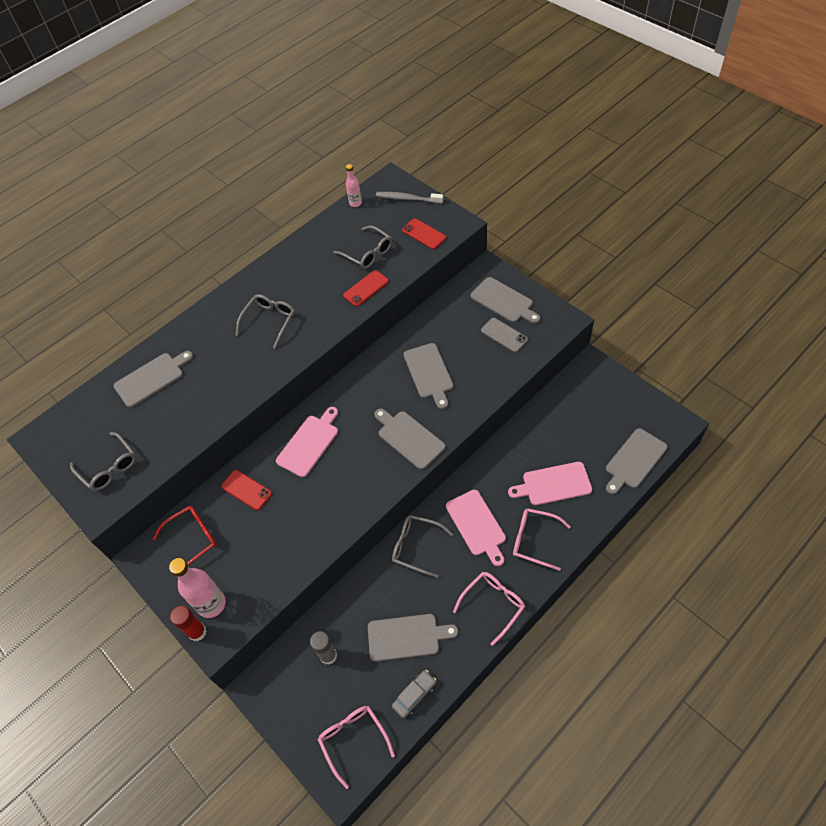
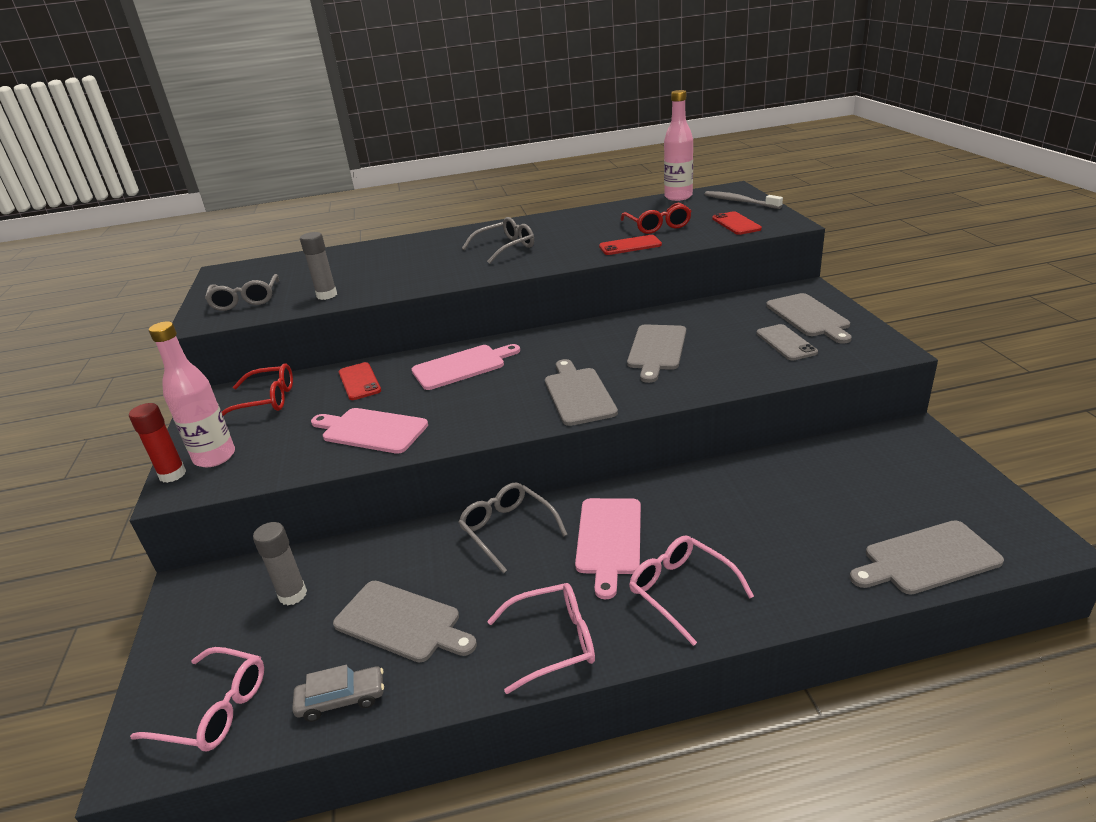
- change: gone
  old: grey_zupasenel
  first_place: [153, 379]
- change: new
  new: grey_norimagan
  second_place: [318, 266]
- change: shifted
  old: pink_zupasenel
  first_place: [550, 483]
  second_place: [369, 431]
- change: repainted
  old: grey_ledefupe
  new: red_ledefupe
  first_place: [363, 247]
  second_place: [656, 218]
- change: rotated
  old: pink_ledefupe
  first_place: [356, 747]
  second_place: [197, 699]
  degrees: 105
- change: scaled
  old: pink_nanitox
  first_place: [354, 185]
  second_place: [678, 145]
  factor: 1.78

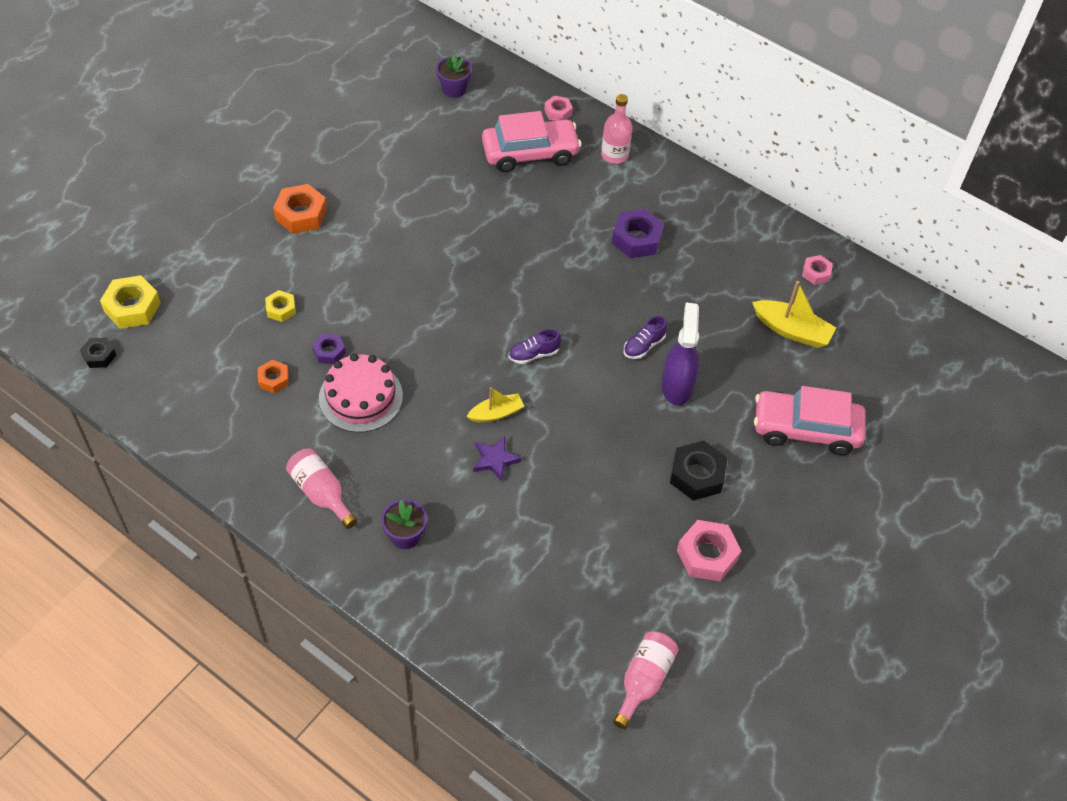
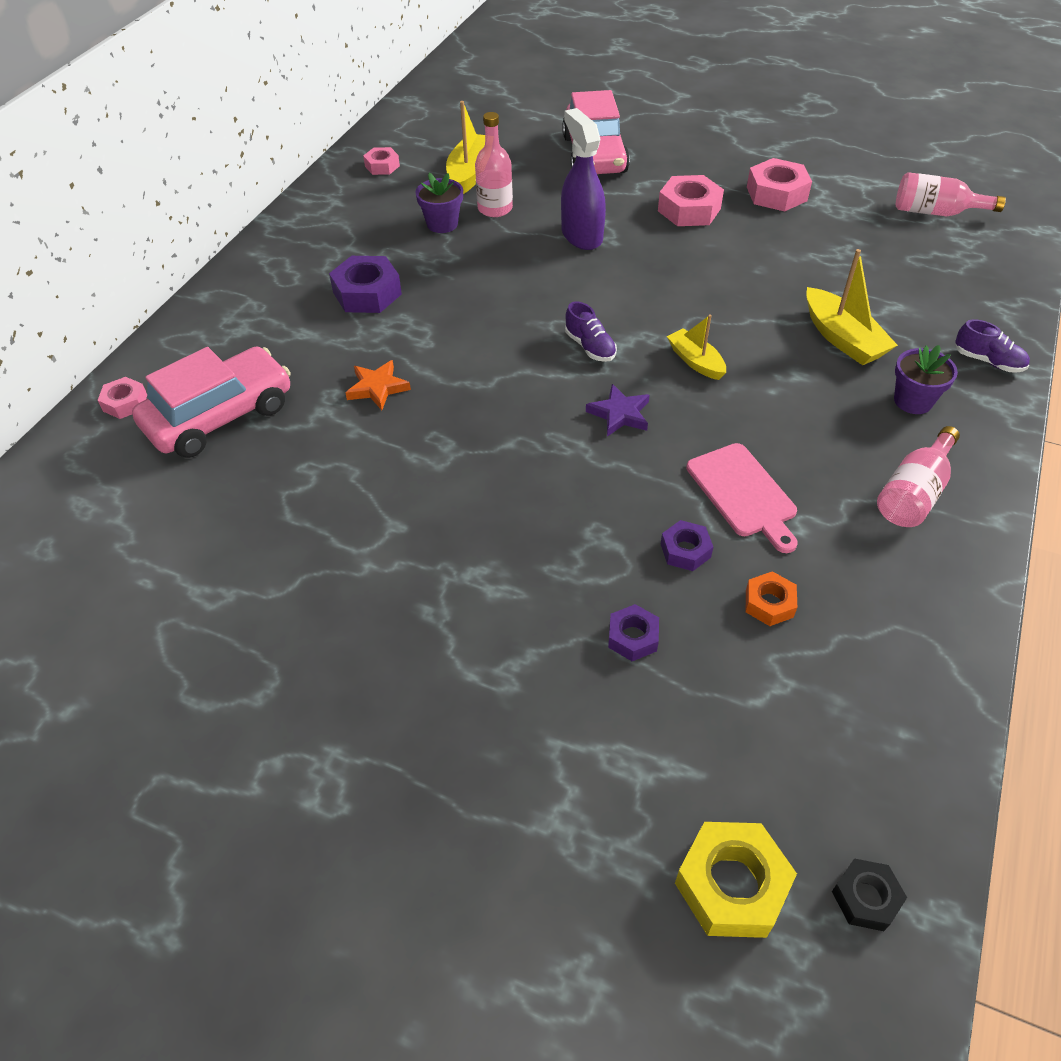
- change: gone
  old: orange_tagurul
  first_place: [300, 209]
- change: new
  new: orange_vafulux
  second_place: [378, 385]
- change: new
  new: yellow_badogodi
  second_place: [852, 307]
- change: shifted
  old: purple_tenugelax
  first_place: [454, 75]
  second_place: [439, 203]
- change: shifted
  old: purple_vafulux
  first_place: [497, 459]
  second_place: [618, 410]
- change: shifted
  old: pink_nanitox
  first_place: [617, 129]
  second_place: [494, 164]
- change: shifted
  old: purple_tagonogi
  first_place: [645, 337]
  second_place: [992, 346]
- change: swapped
  old: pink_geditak
  new: pink_zupasenel
  first_place: [361, 393]
  second_place: [742, 498]
- change: repainted
  old: yellow_tagurul
  new: purple_tagurul
  first_place: [280, 306]
  second_place: [633, 632]
- change: repainted
  old: black_tagurul
  new: pink_tagurul
  first_place: [698, 471]
  second_place: [691, 200]
- change: rotated
  old: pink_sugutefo
  first_place: [532, 141]
  second_place: [211, 402]
  degrees: 75
- change: rotated
  old: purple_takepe
  first_place: [680, 354]
  second_place: [583, 179]
  degrees: 75

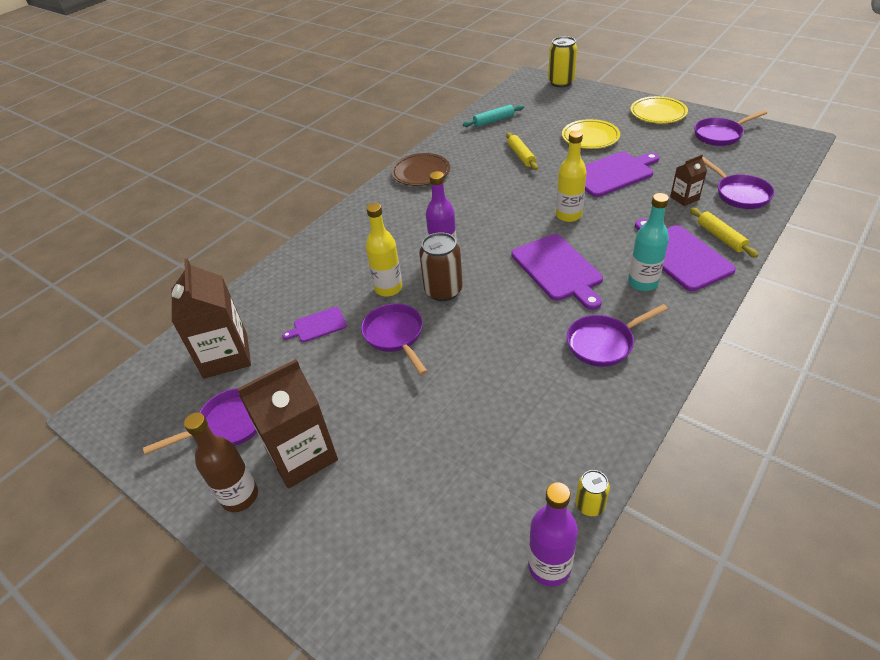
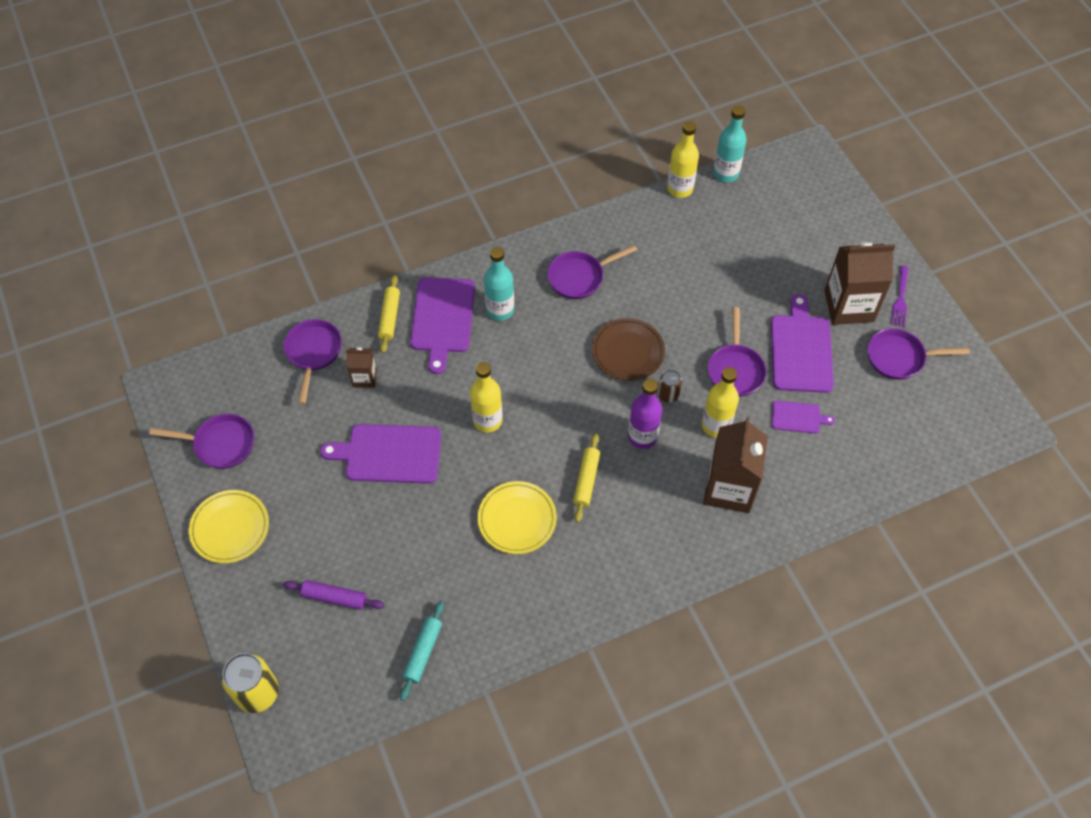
- change: new
  new: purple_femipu
  second_place: [333, 595]
- change: shifted
  old: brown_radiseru
  first_place: [211, 318]
  second_place: [735, 465]
- change: shifted
  old: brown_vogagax
  first_place: [420, 169]
  second_place: [628, 349]
- change: shifted
  old: yellow_femipu
  first_place: [522, 151]
  second_place: [586, 477]
- change: shifted
  old: purple_zupasenel
  first_place: [557, 272]
  second_place: [802, 343]
- change: shifted
  old: yellow_vogagax
  first_place: [591, 134]
  second_place: [517, 517]
- change: swapped
  old: brown_nanitox
  new: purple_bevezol
  first_place: [221, 462]
  second_place: [900, 296]
- change: swapped
  old: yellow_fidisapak
  new: yellow_nanitox
  first_place: [593, 493]
  second_place: [683, 159]
- change: repainted
  old: purple_nanitox
  new: turquoise_nanitox
  first_place: [553, 534]
  second_place: [730, 143]
- change: rotated
  old: turquoise_femipu
  first_place: [493, 116]
  second_place: [422, 651]
  degrees: -75
- change: rotated
  old: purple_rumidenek
  first_place: [617, 335]
  second_place: [592, 272]
  degrees: 150
- change: scaled
  old: brown_fidisapak
  first_place: [441, 266]
  second_place: [670, 386]
  factor: 0.55

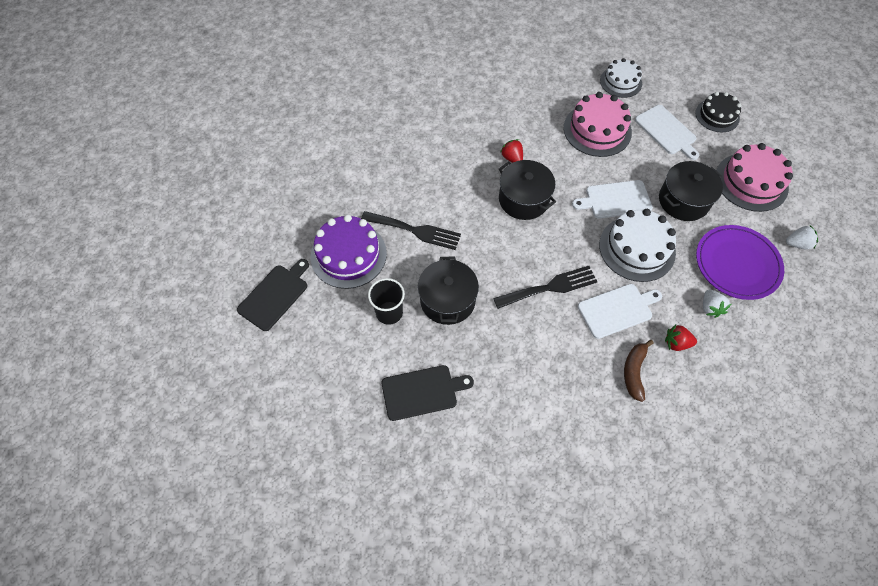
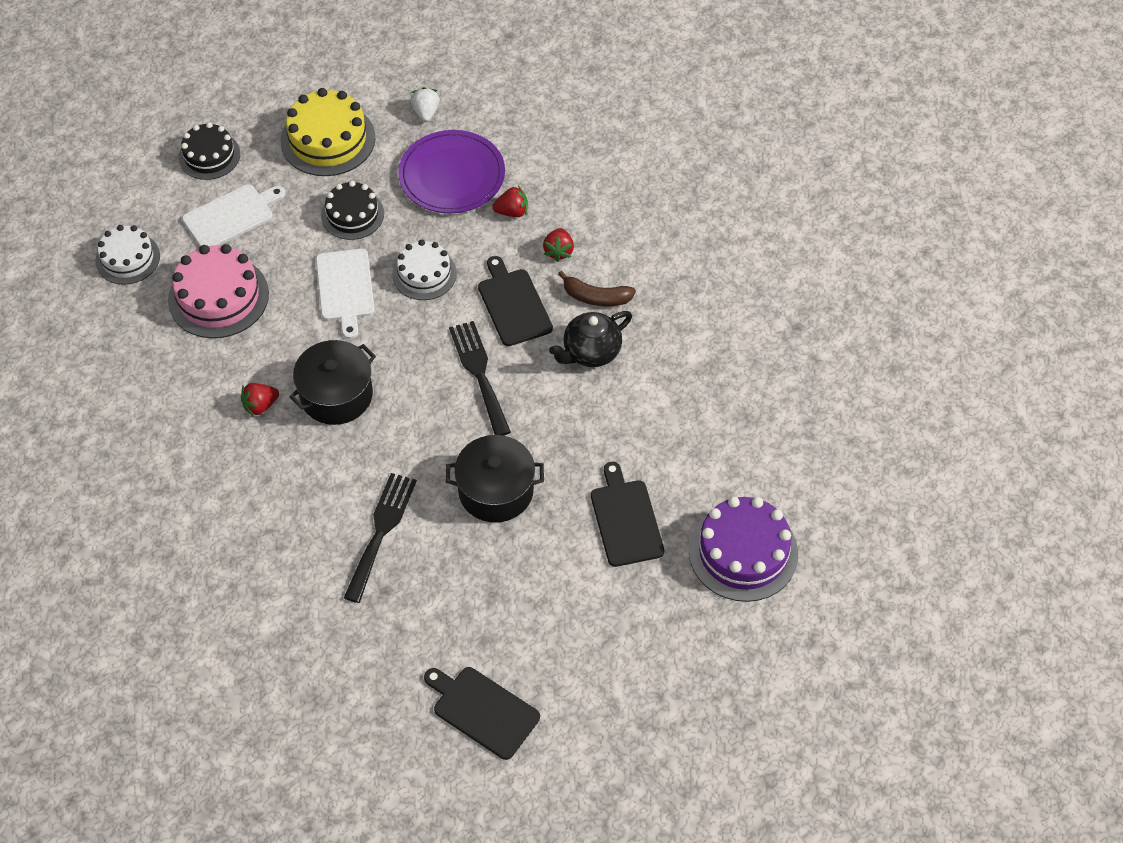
- change: gone
  old: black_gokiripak
  first_place: [386, 301]
- change: new
  new: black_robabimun
  second_place: [590, 339]
- change: shifted
  old: purple_geditak
  first_place: [349, 251]
  second_place: [743, 549]
- change: swapped
  old: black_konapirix
  new: black_geditak
  first_place: [691, 191]
  second_place: [352, 210]
- change: repainted
  old: white_zupasenel
  new: black_zupasenel
  first_place: [620, 311]
  second_place: [515, 301]
- change: repainted
  old: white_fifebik
  new: red_fifebik
  first_place: [717, 303]
  second_place: [510, 201]
- change: repainted
  old: pink_geditak
  new: yellow_geditak
  first_place: [754, 177]
  second_place: [328, 132]
- change: scaled
  old: white_geditak
  first_place: [637, 245]
  second_place: [424, 270]
  factor: 0.65

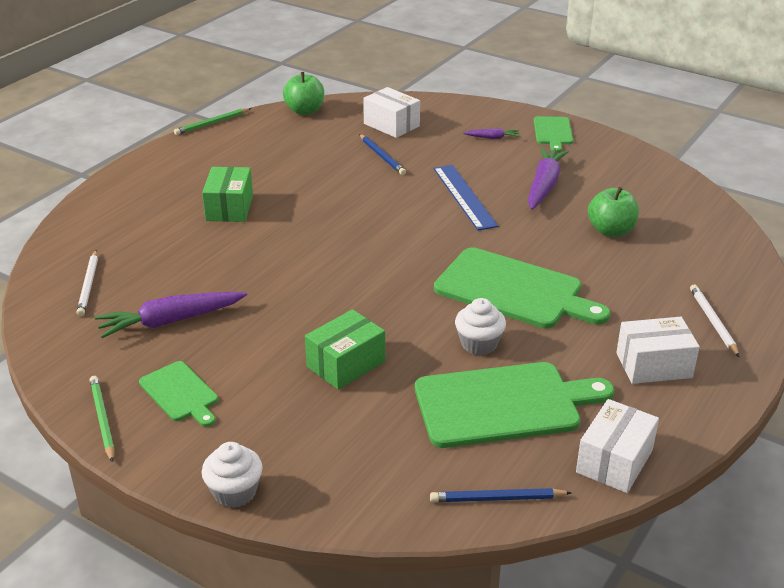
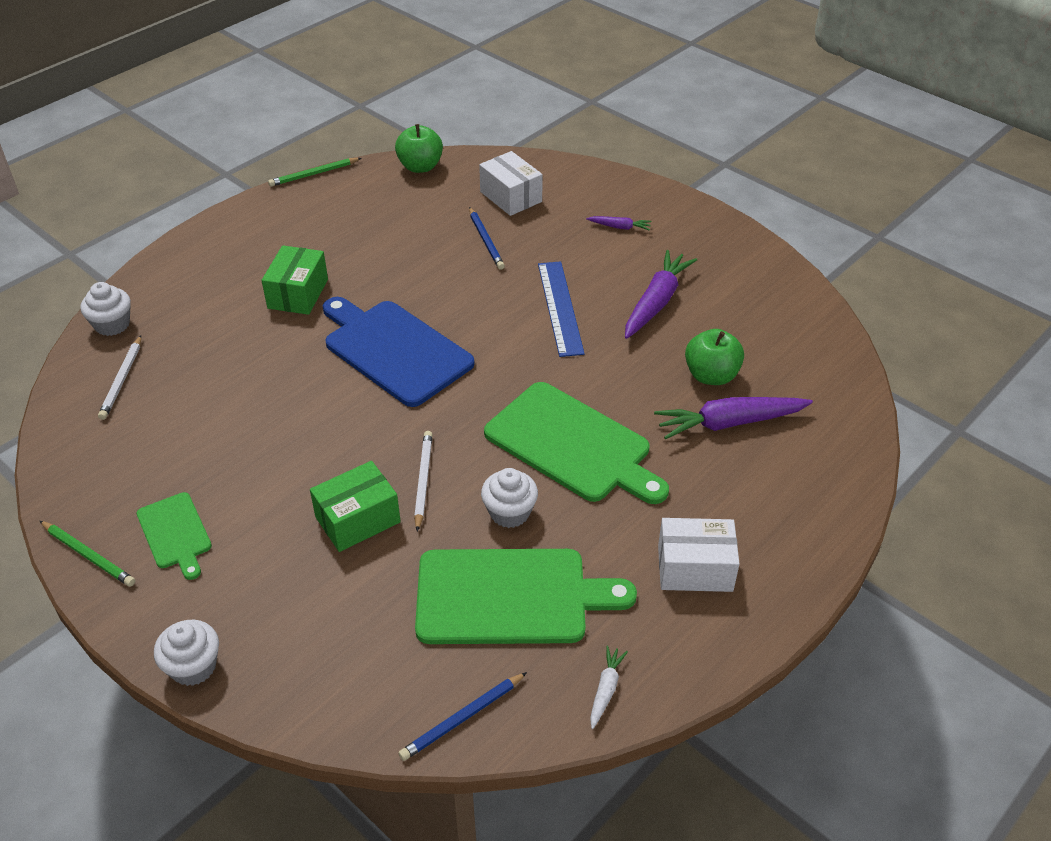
- change: gone
  old: green_zupasenel
  first_place: [553, 134]
- change: new
  new: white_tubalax
  second_place: [105, 309]
- change: new
  new: blue_zupasenel
  second_place: [399, 352]
- change: shifted
  old: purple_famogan
  first_place: [171, 315]
  second_place: [733, 418]
- change: shifted
  old: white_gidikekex
  first_place: [715, 321]
  second_place: [423, 481]
- change: swapped
  old: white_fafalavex
  new: white_famogan
  first_place: [617, 446]
  second_place: [609, 687]
- change: rotated
  old: green_gidikekex
  first_place: [102, 419]
  second_place: [87, 554]
  degrees: 135
- change: rotated
  old: blue_gidikekex
  first_place: [501, 495]
  second_place: [462, 716]
  degrees: -45

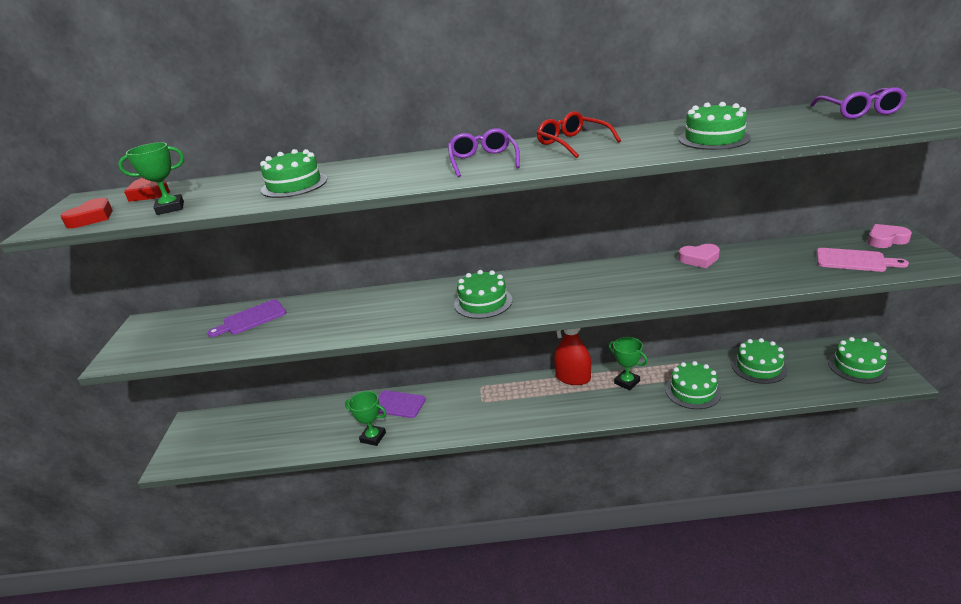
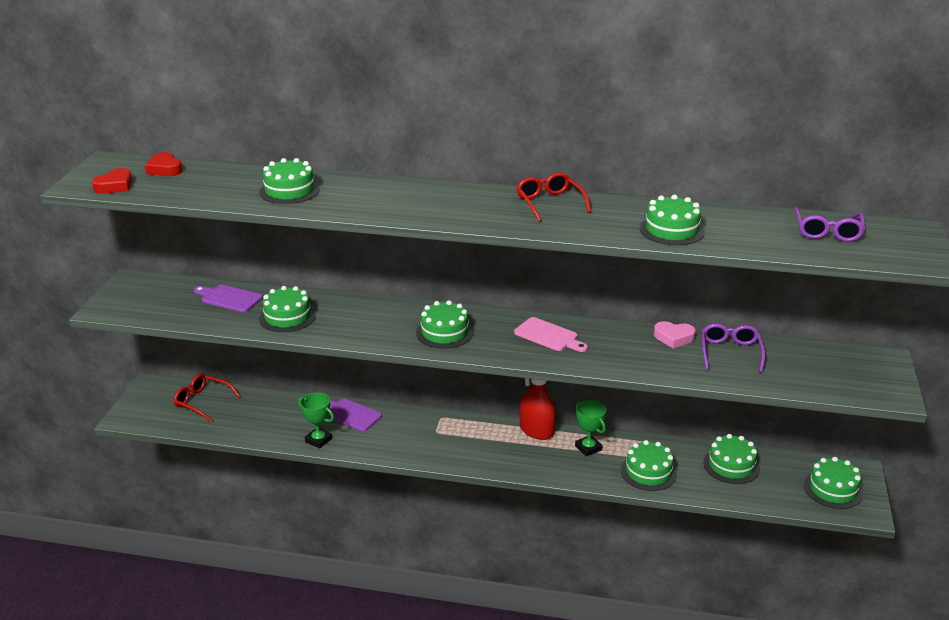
- change: gone
  old: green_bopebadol
  first_place: [151, 178]
- change: gone
  old: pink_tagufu
  first_place: [889, 236]
- change: new
  new: red_ledefupe
  second_place: [207, 398]
- change: new
  new: green_geditak
  second_place: [287, 309]
- change: shifted
  old: purple_ledefupe
  first_place: [484, 153]
  second_place: [733, 348]
- change: shifted
  old: pink_zupasenel
  first_place: [862, 260]
  second_place: [551, 334]
- change: rotated
  old: purple_zupasenel
  first_place: [246, 318]
  second_place: [228, 298]
  degrees: 45

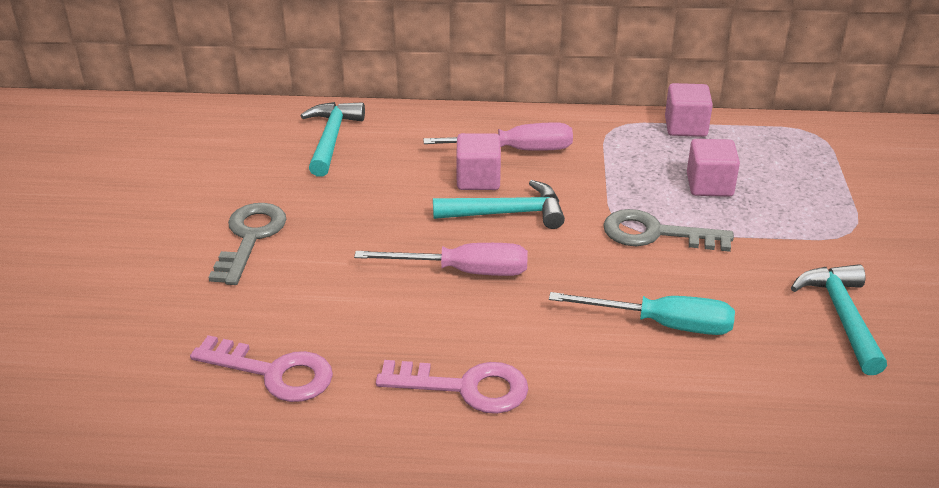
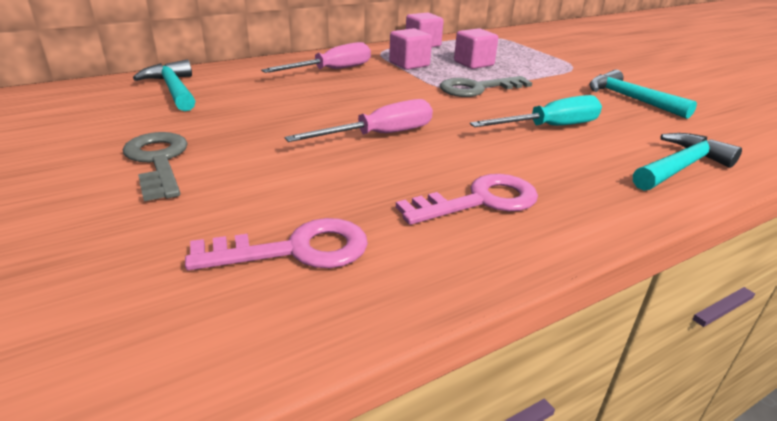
- change: shifted
  old: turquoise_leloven
  first_place: [499, 204]
  second_place: [687, 162]
- change: shifted
  old: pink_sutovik
  first_place: [478, 161]
  second_place: [410, 49]

